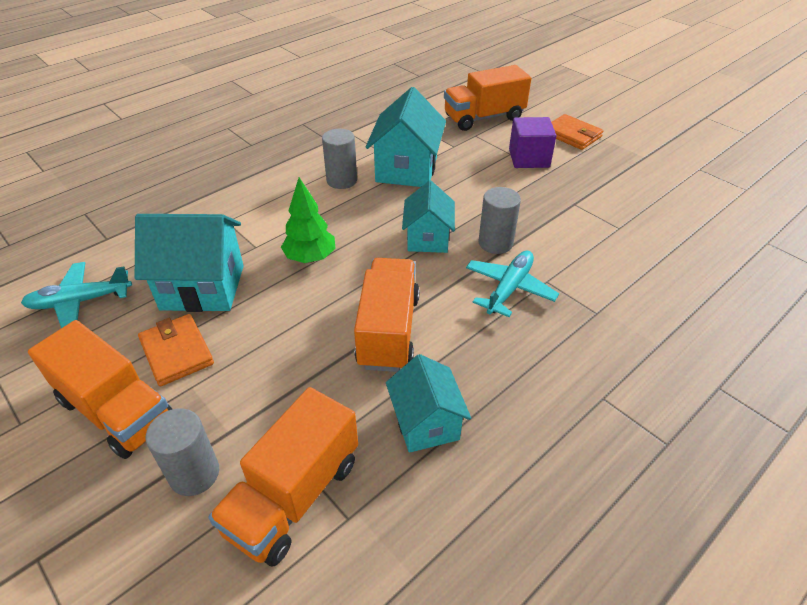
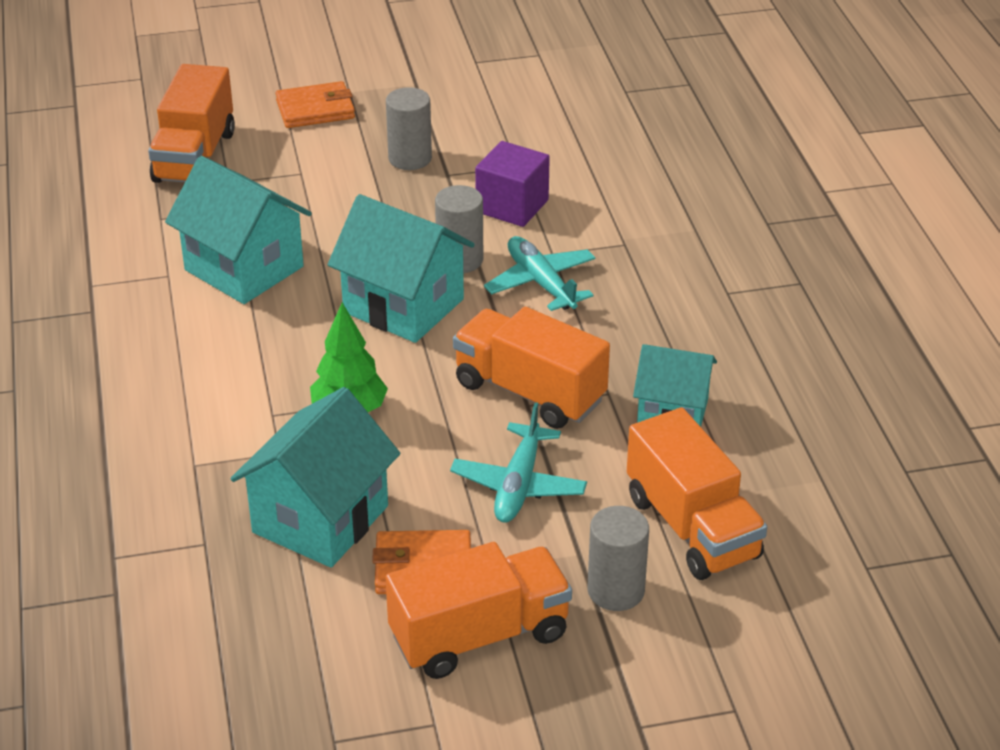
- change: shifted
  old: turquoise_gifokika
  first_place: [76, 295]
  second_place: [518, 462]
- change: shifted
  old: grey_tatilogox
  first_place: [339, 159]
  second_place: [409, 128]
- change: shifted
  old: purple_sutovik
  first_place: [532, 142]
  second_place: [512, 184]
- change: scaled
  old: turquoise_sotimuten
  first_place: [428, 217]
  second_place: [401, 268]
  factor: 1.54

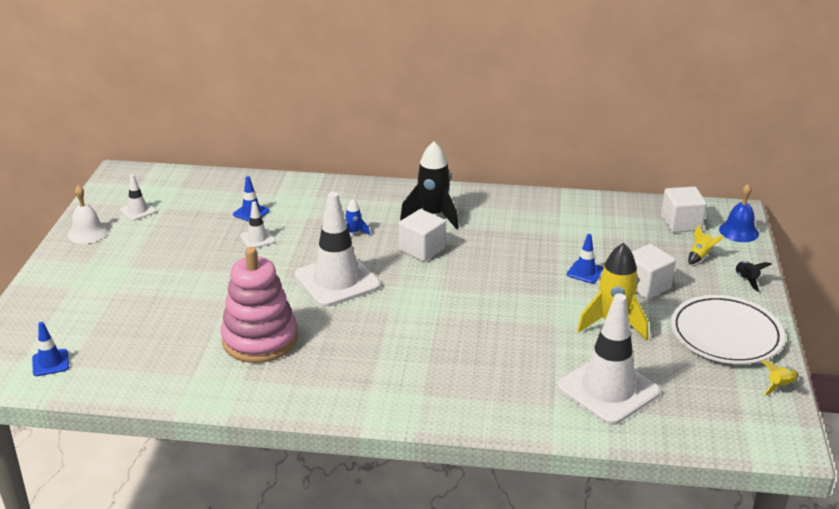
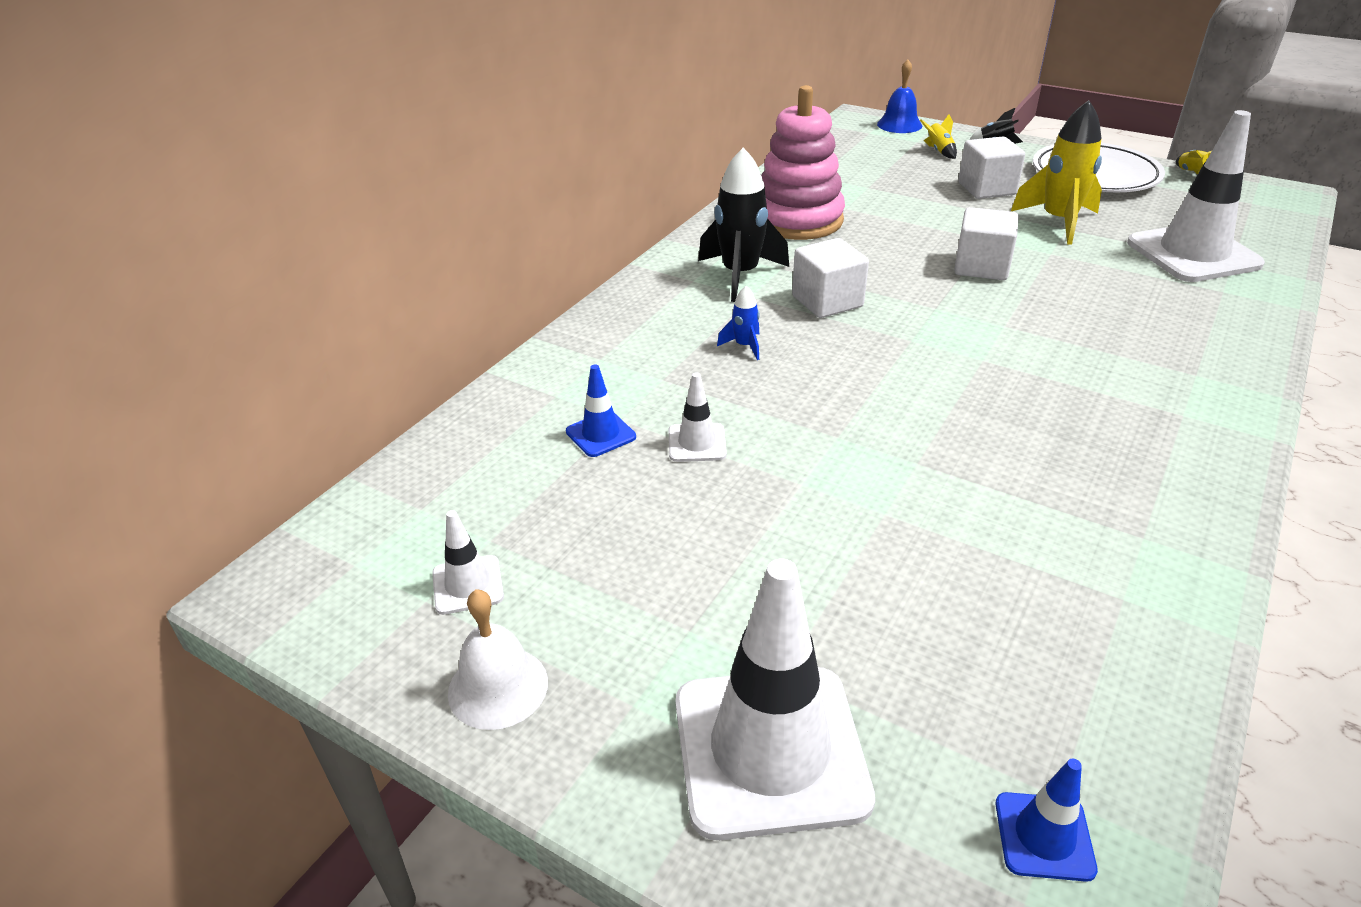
- change: gone
  old: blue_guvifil
  first_place: [585, 259]
- change: shifted
  old: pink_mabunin
  first_place: [259, 305]
  second_place: [803, 162]
- change: shifted
  old: white_guvifil
  first_place: [337, 249]
  second_place: [775, 699]
- change: shifted
  old: white_sutovik
  first_place: [684, 210]
  second_place: [986, 243]

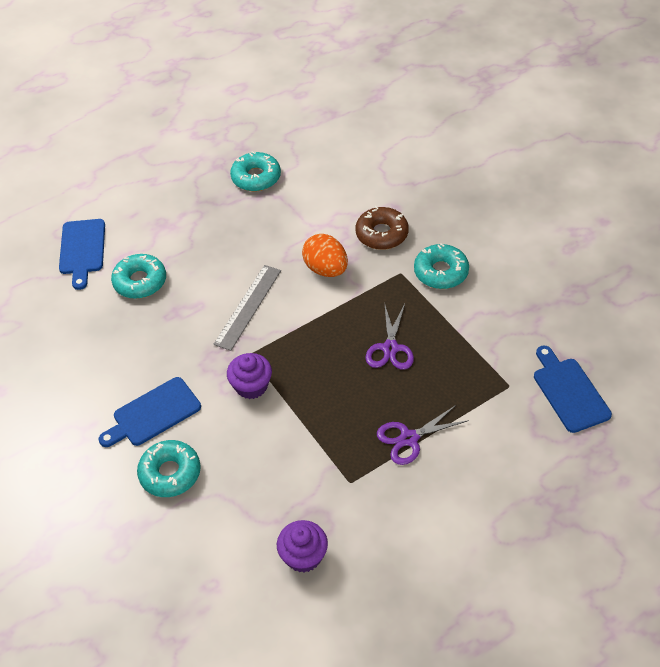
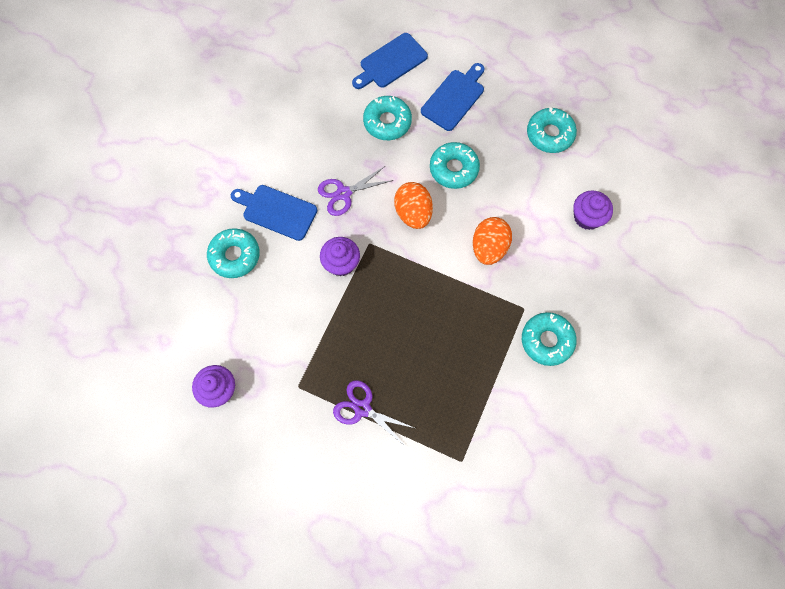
- change: gone
  old: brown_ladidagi
  first_place: [382, 228]
- change: new
  new: turquoise_ladidagi
  second_place: [455, 165]
- change: new
  new: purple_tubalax
  second_place: [593, 210]
- change: shifted
  old: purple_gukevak
  first_place: [390, 336]
  second_place: [355, 191]
- change: shifted
  old: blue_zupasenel
  first_place: [573, 389]
  second_place: [452, 97]
- change: swapped
  old: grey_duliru
  new: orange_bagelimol
  first_place: [247, 308]
  second_place: [413, 205]

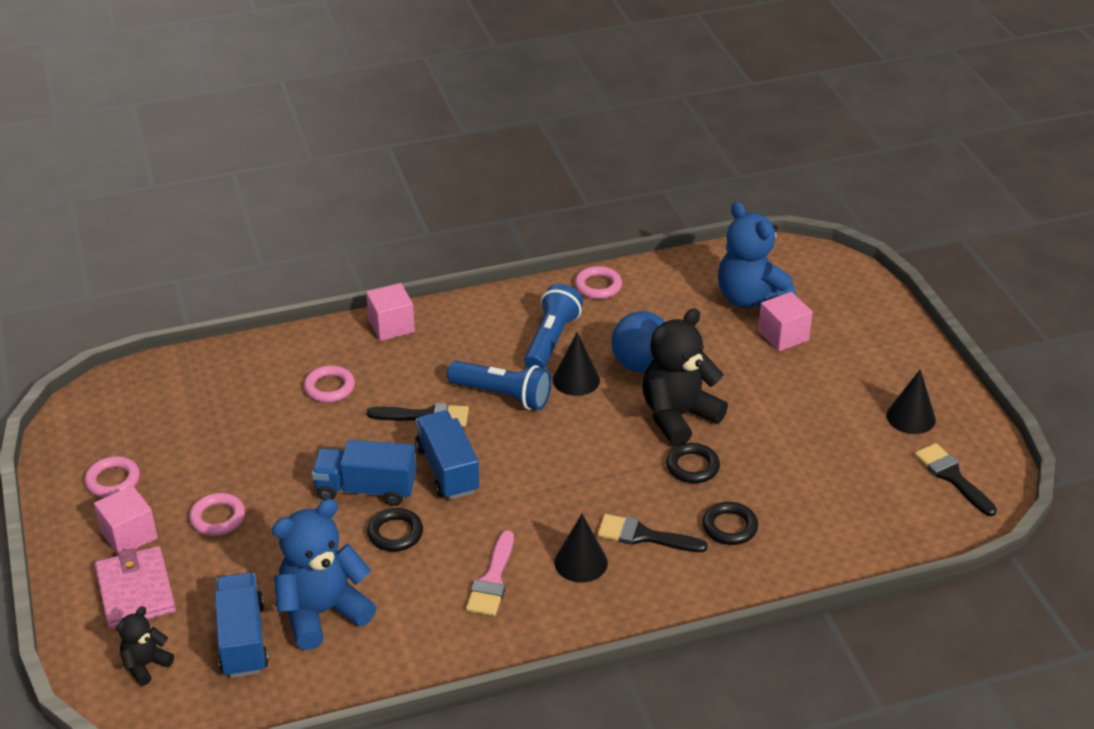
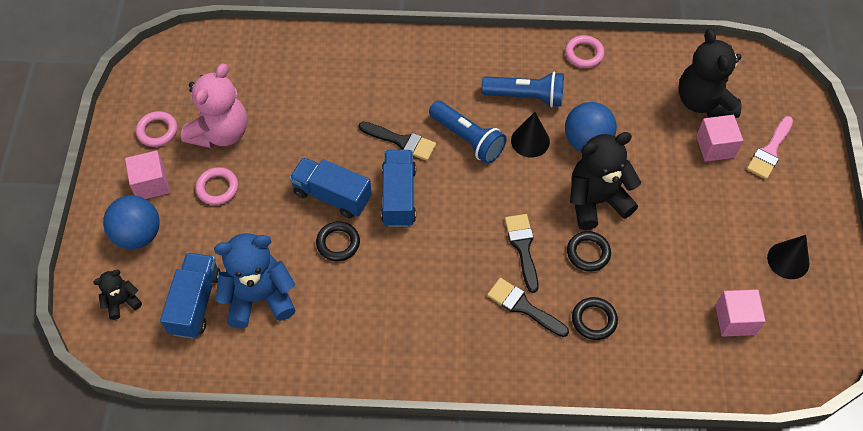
- change: gone
  old: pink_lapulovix
  first_place: [329, 384]
- change: gone
  old: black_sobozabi
  first_place: [581, 548]
- change: new
  new: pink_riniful
  second_place: [214, 105]
- change: shifted
  old: pink_sutovik
  first_place: [390, 312]
  second_place: [740, 313]
- change: shifted
  old: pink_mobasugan
  first_place: [490, 573]
  second_place: [770, 147]
- change: shifted
  old: black_mobasugan
  first_place: [955, 479]
  second_place: [522, 253]
- change: swapped
  old: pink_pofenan
  new: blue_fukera
  first_place: [135, 587]
  second_place: [131, 222]
- change: repainted
  old: blue_riniful
  new: black_riniful
  first_place: [757, 255]
  second_place: [710, 73]
- change: rotated
  old: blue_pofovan
  first_place: [553, 326]
  second_place: [522, 89]
  degrees: 60

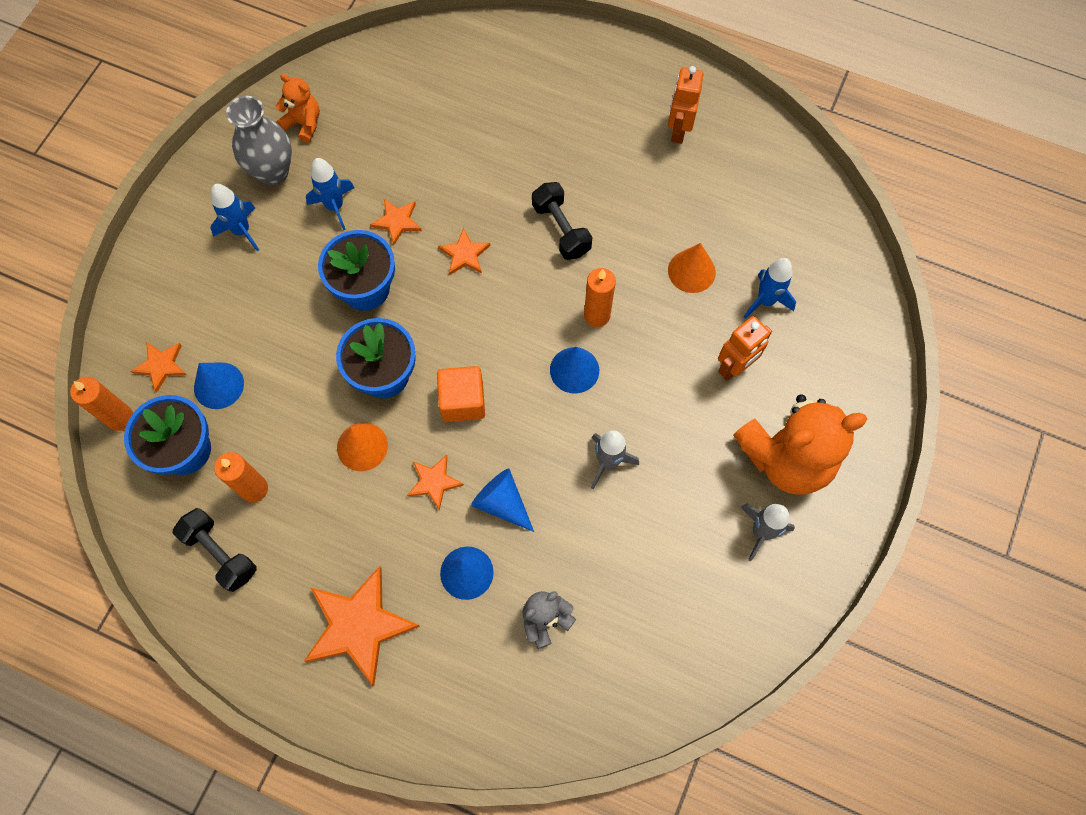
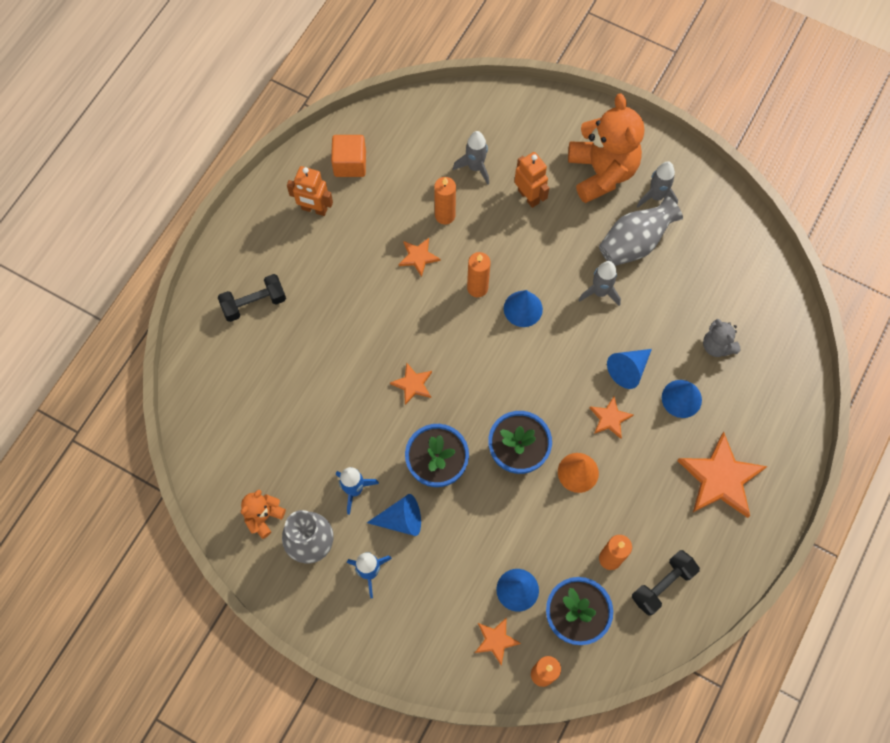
- change: new
  new: blue_sobozabi
  second_place: [394, 515]
- change: new
  new: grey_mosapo
  second_place: [641, 231]
- change: shifted
  old: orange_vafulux
  first_place: [396, 222]
  second_place: [419, 257]
- change: shifted
  old: orange_sutovik
  first_place: [461, 394]
  second_place: [348, 156]
- change: shifted
  old: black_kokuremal
  first_place: [562, 221]
  second_place: [252, 298]
- change: swapped
  old: orange_sobozabi
  new: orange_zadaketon
  first_place: [692, 268]
  second_place: [445, 200]
- change: repainted
  old: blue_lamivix
  new: grey_lamivix
  first_place: [770, 288]
  second_place: [471, 158]

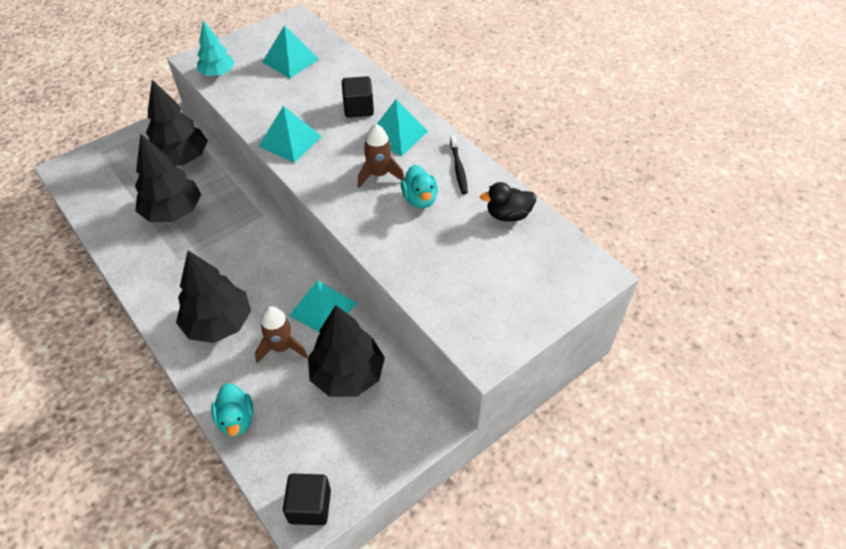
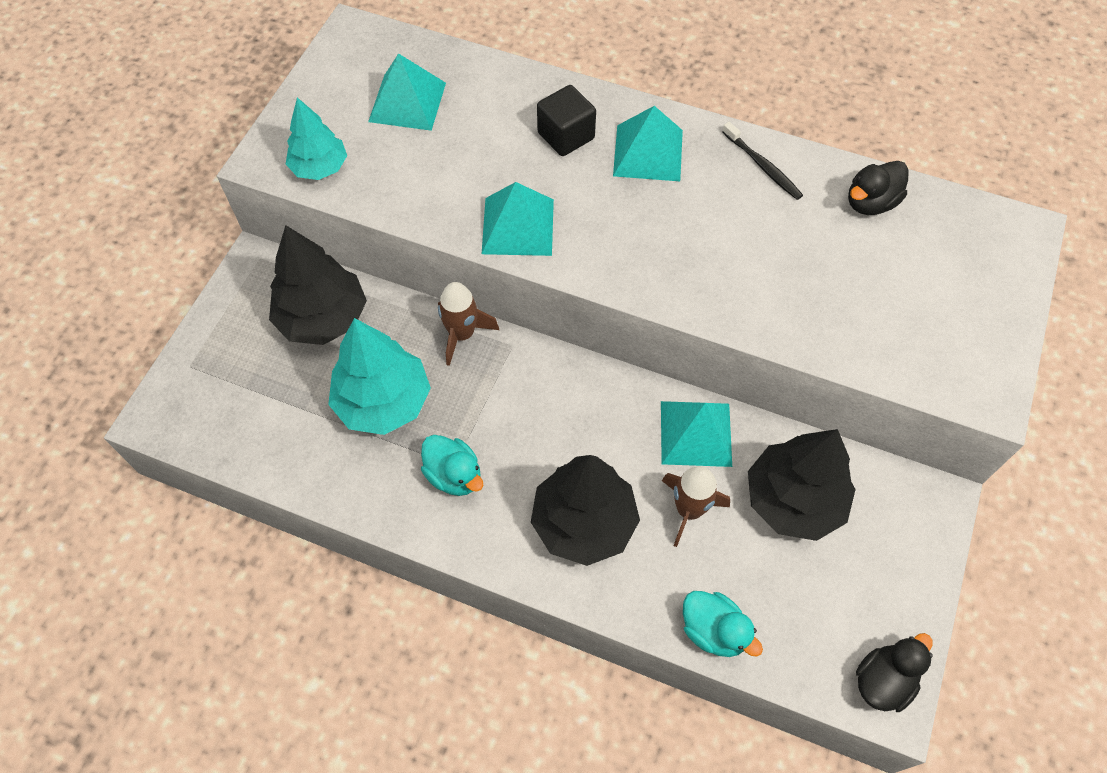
- change: shifted
  old: brown_lamivix
  first_place: [381, 156]
  second_place: [468, 324]
- change: shifted
  old: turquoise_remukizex
  first_place: [419, 186]
  second_place: [452, 465]
- change: swapped
  old: black_sutovik
  new: black_remukizex
  first_place: [307, 499]
  second_place: [894, 672]
- change: repainted
  old: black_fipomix
  new: turquoise_fipomix
  first_place: [168, 178]
  second_place: [379, 376]

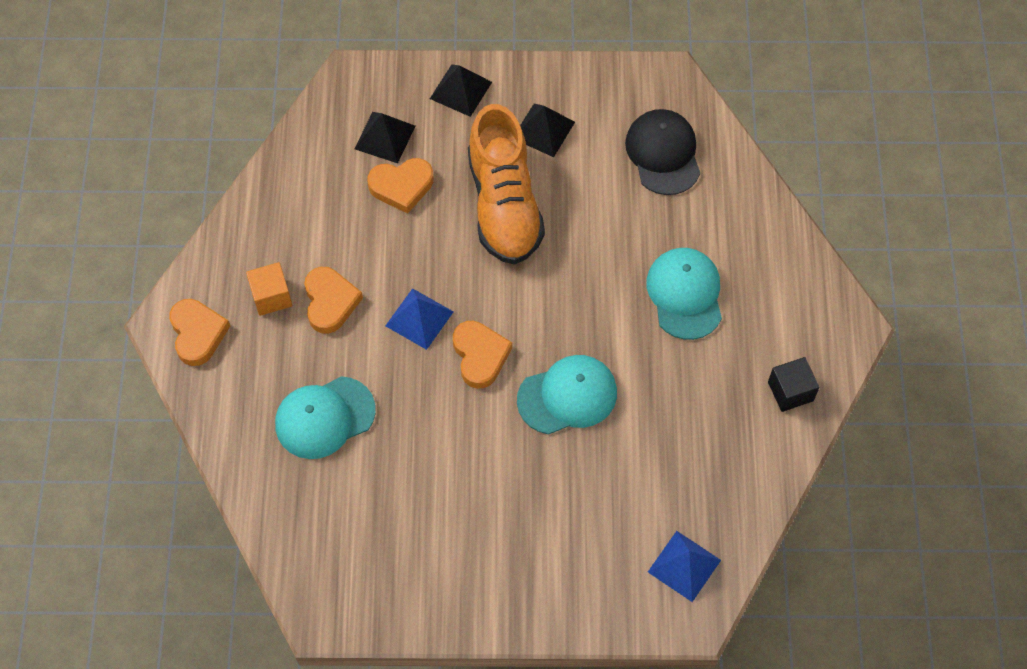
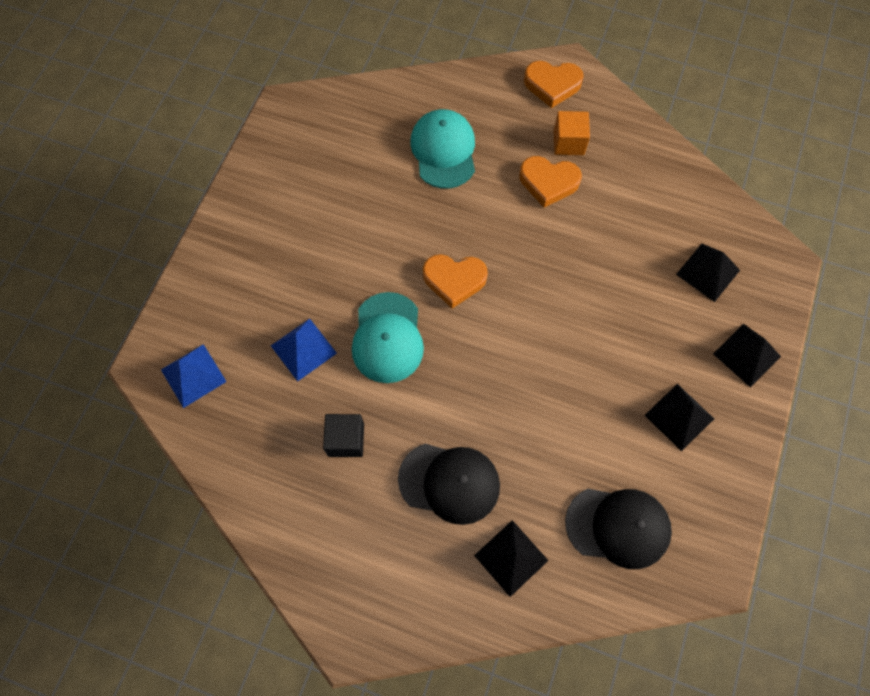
- change: gone
  old: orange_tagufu
  first_place: [400, 186]
- change: gone
  old: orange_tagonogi
  first_place: [506, 184]
- change: new
  new: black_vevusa
  second_place: [511, 558]
- change: shifted
  old: blue_vevusa
  first_place: [419, 319]
  second_place: [304, 350]
- change: shifted
  old: black_sutovik
  first_place: [793, 384]
  second_place: [343, 435]
- change: repainted
  old: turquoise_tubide
  new: black_tubide
  first_place: [684, 294]
  second_place: [449, 484]

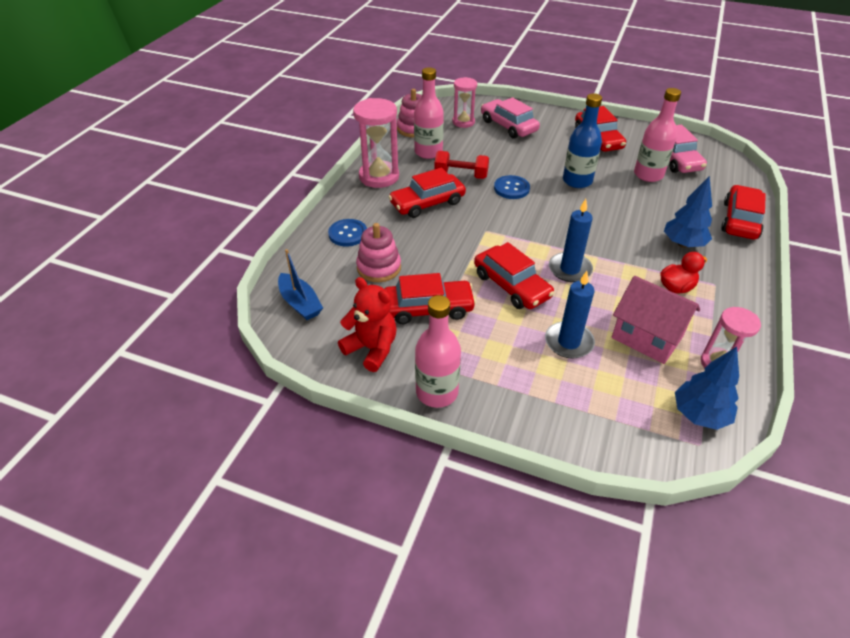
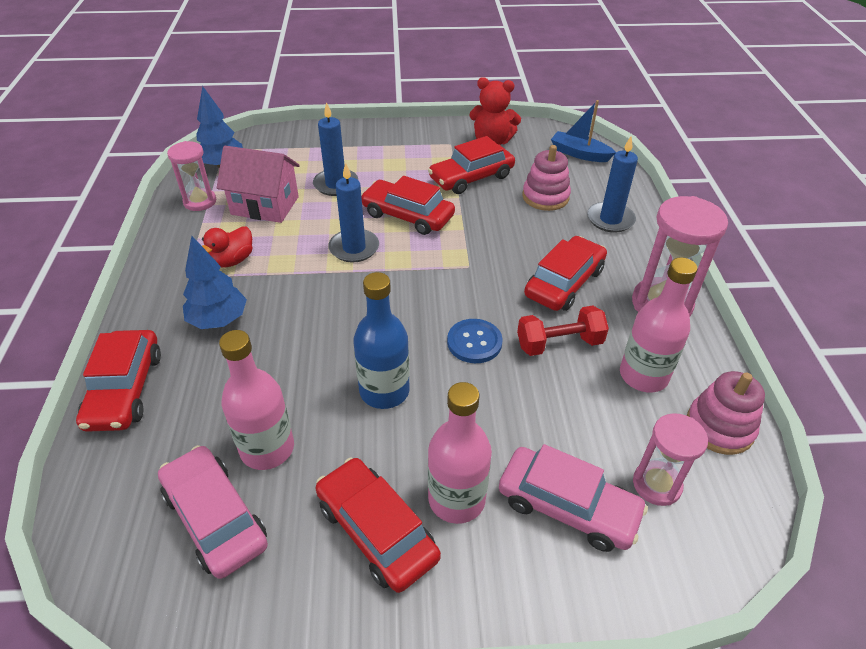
- change: shifted
  old: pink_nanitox
  first_place: [438, 351]
  second_place: [460, 453]
- change: swapped
  old: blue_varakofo
  new: blue_zadaketon
  first_place: [347, 233]
  second_place: [612, 184]

